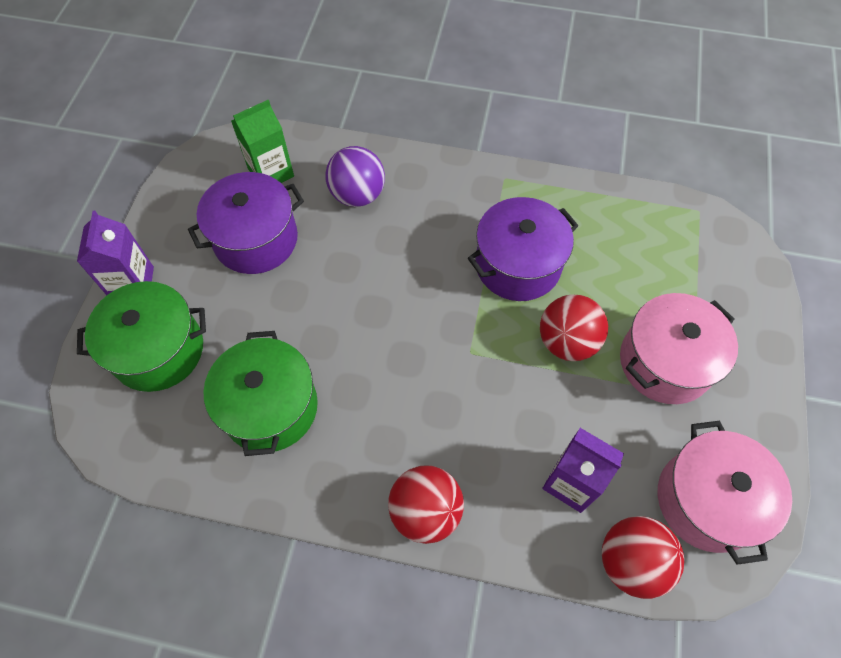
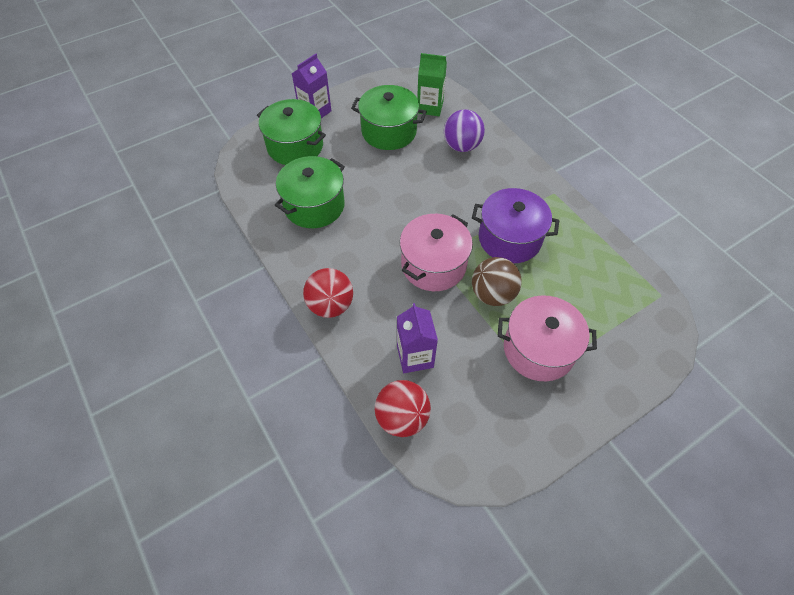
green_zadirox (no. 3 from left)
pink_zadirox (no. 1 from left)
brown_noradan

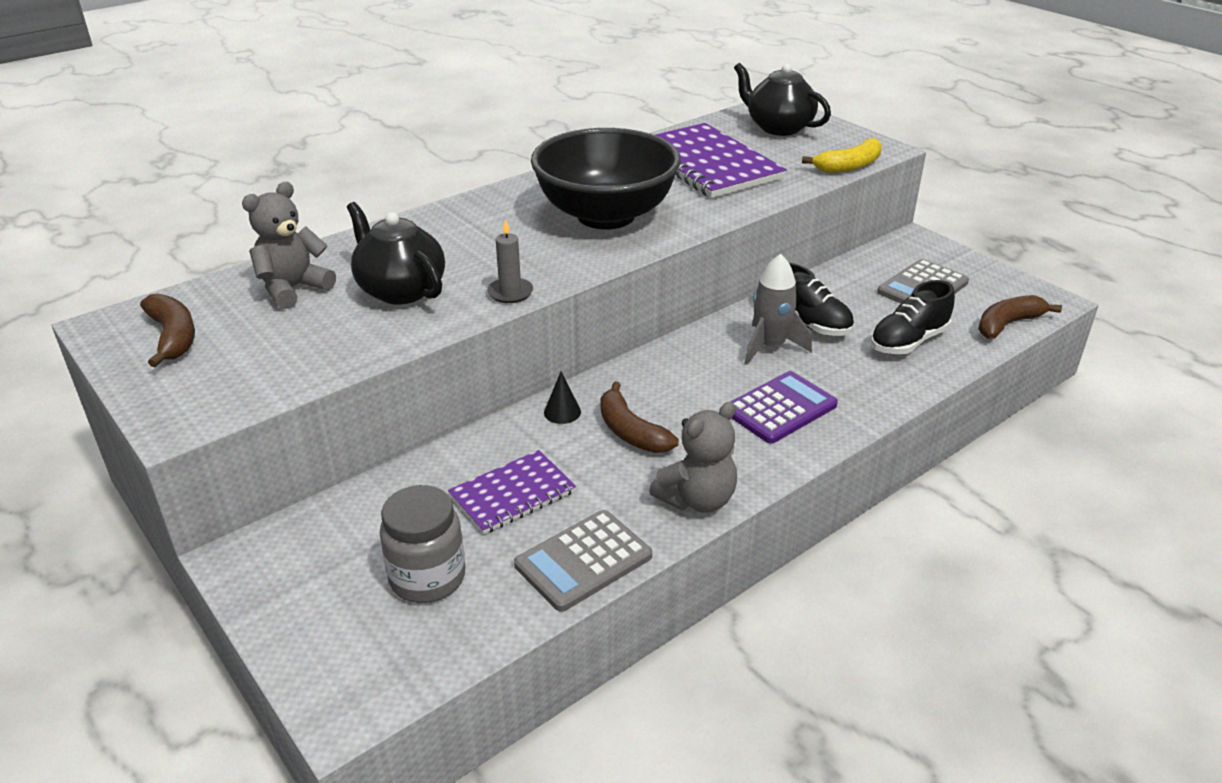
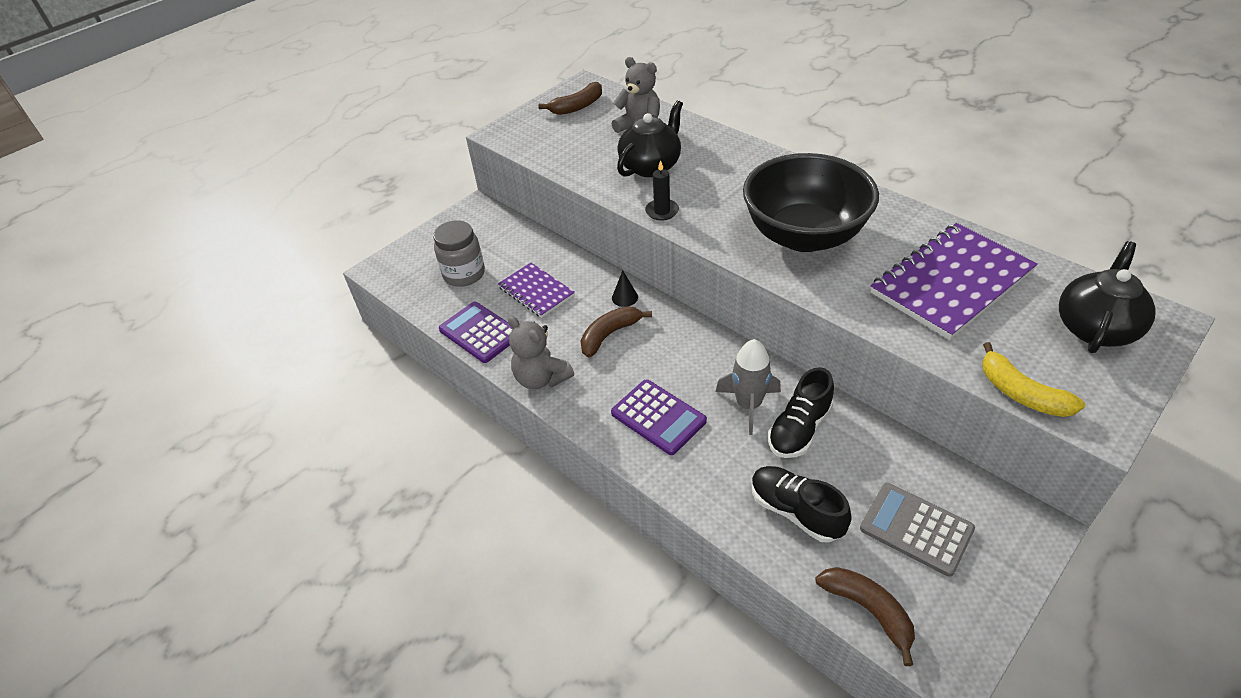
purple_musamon (no. 1 from left)
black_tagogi

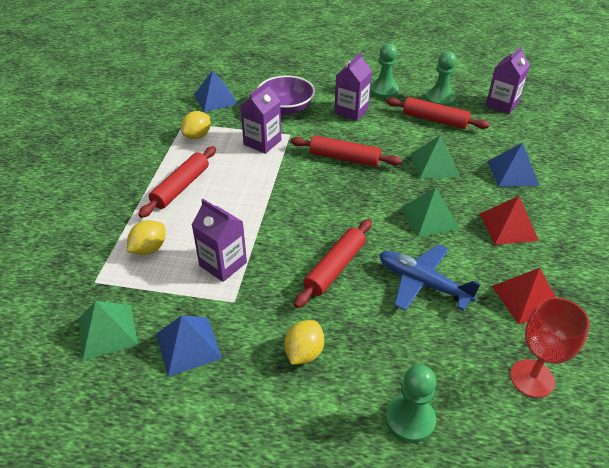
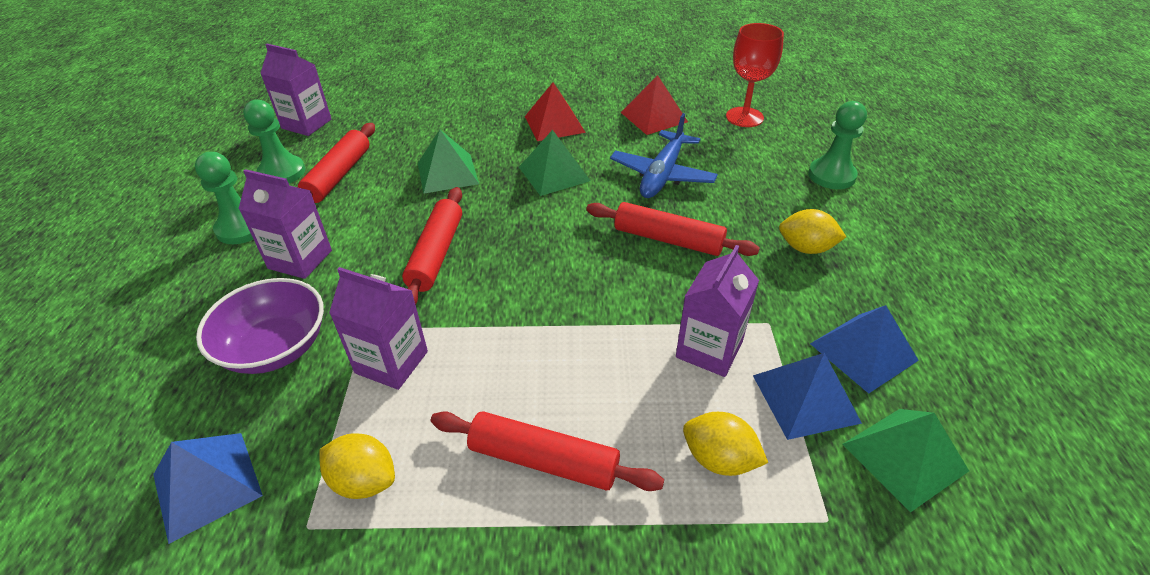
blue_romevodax (no. 2 from left)

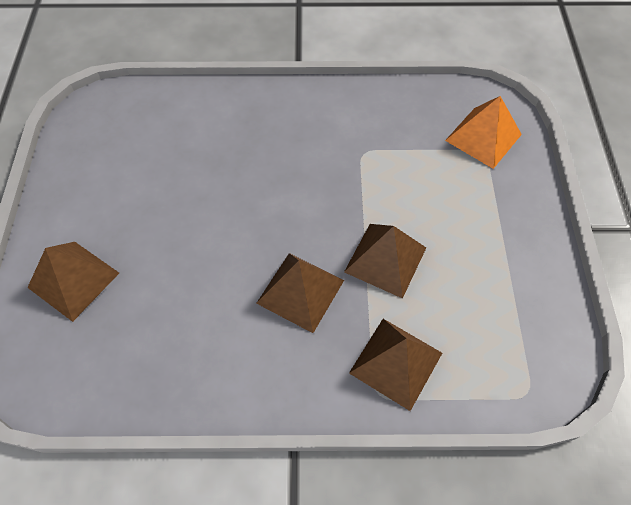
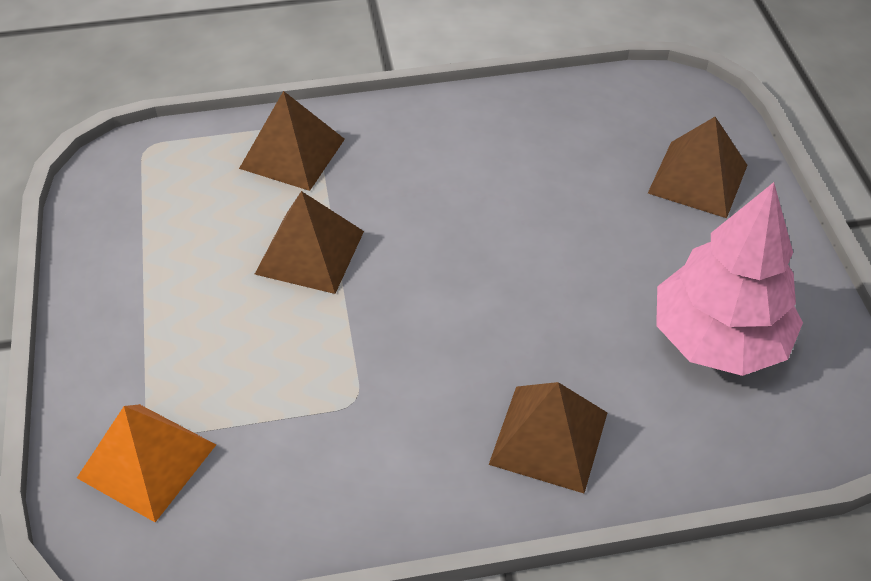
brown_romevodax (no. 3 from left)
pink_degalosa

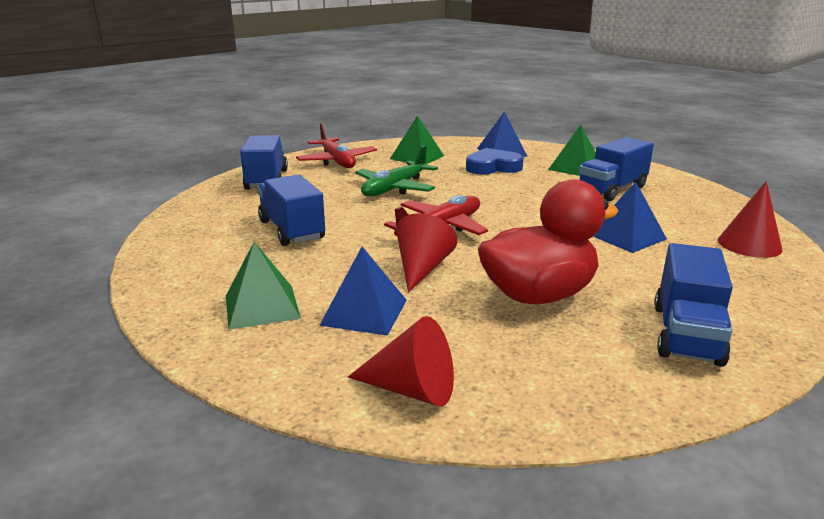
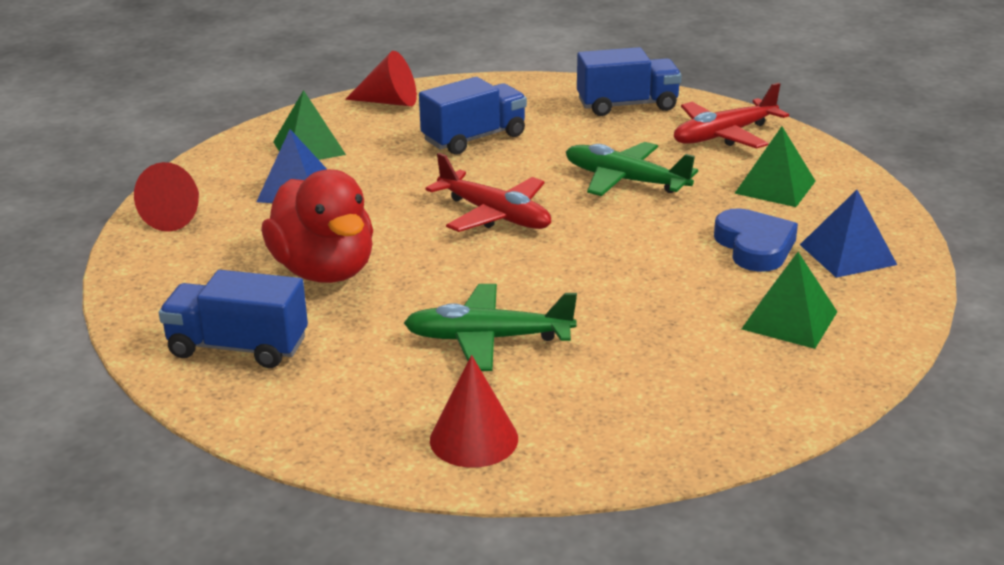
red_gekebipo (no. 2 from left)
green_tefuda (no. 1 from left)
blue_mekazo (no. 3 from left in the first image)

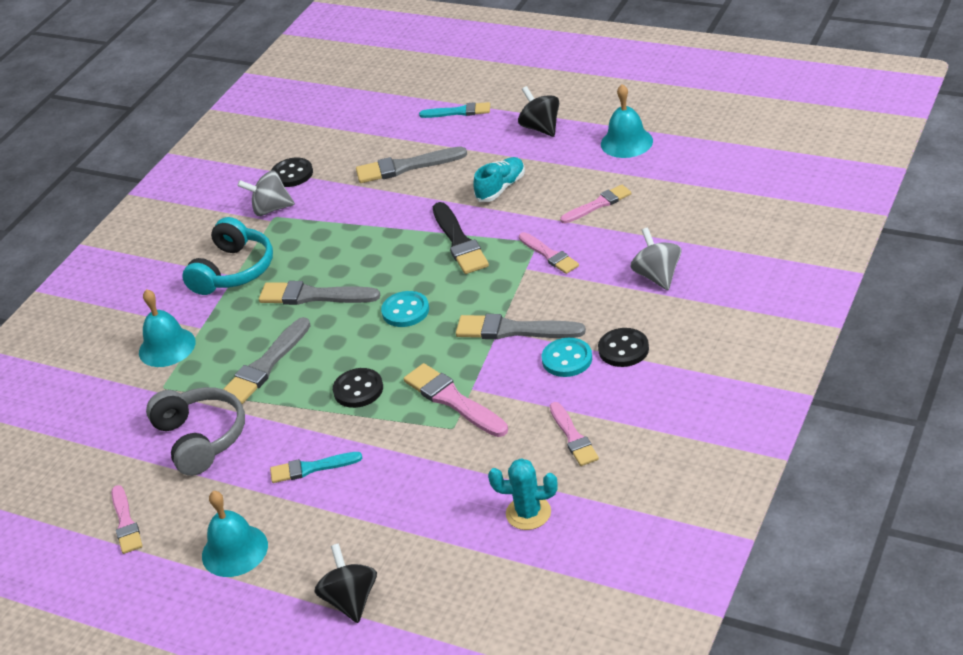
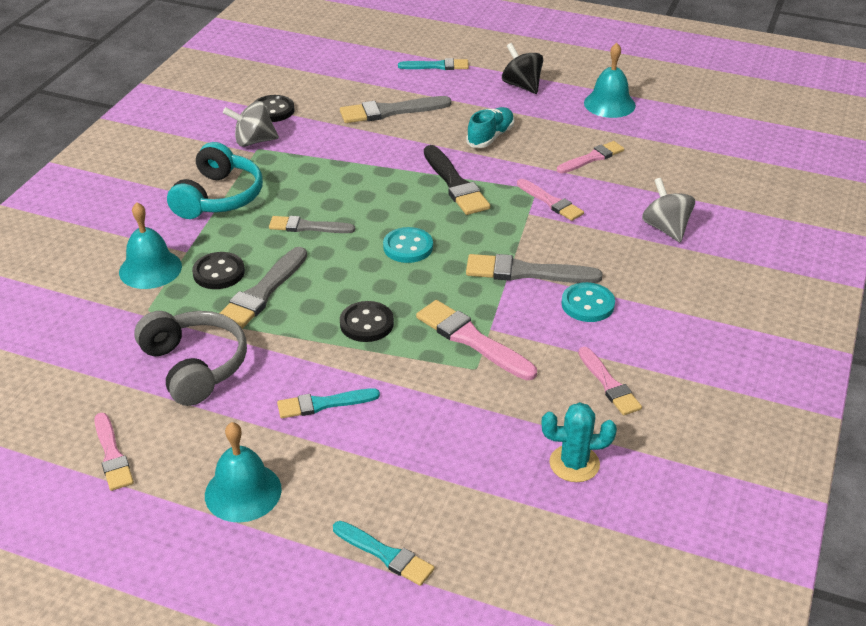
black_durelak (no. 1 from left)
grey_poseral (no. 2 from left)
turquoise_poseral (no. 2 from left)

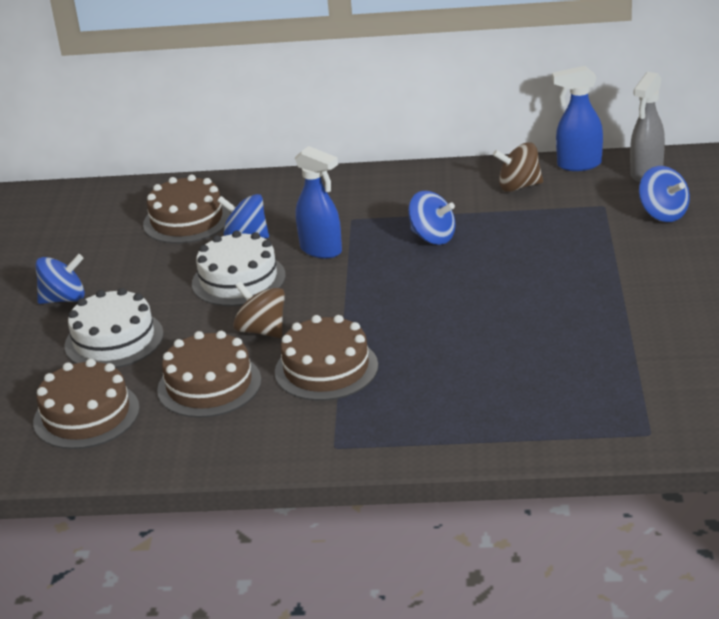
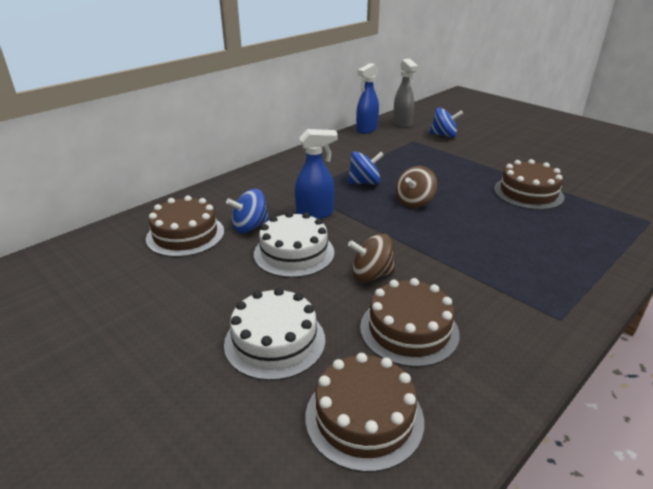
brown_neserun (no. 2 from left)
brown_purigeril (no. 4 from left)
blue_neserun (no. 1 from left in the first image)

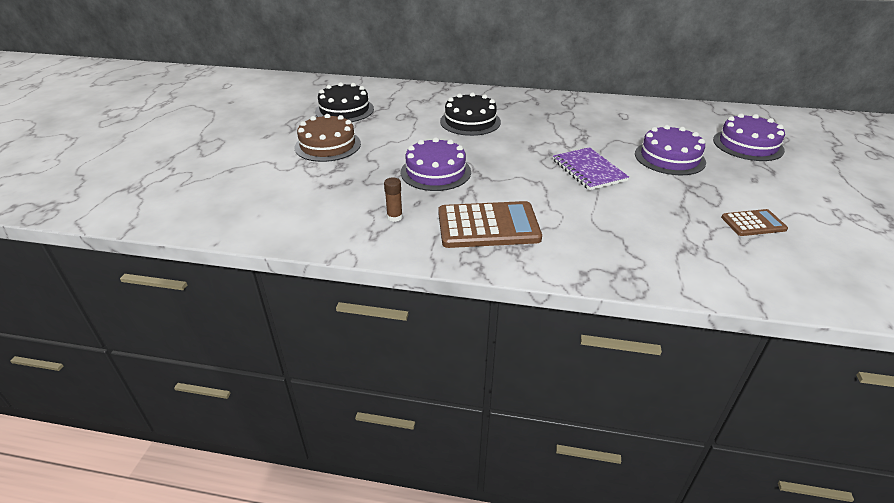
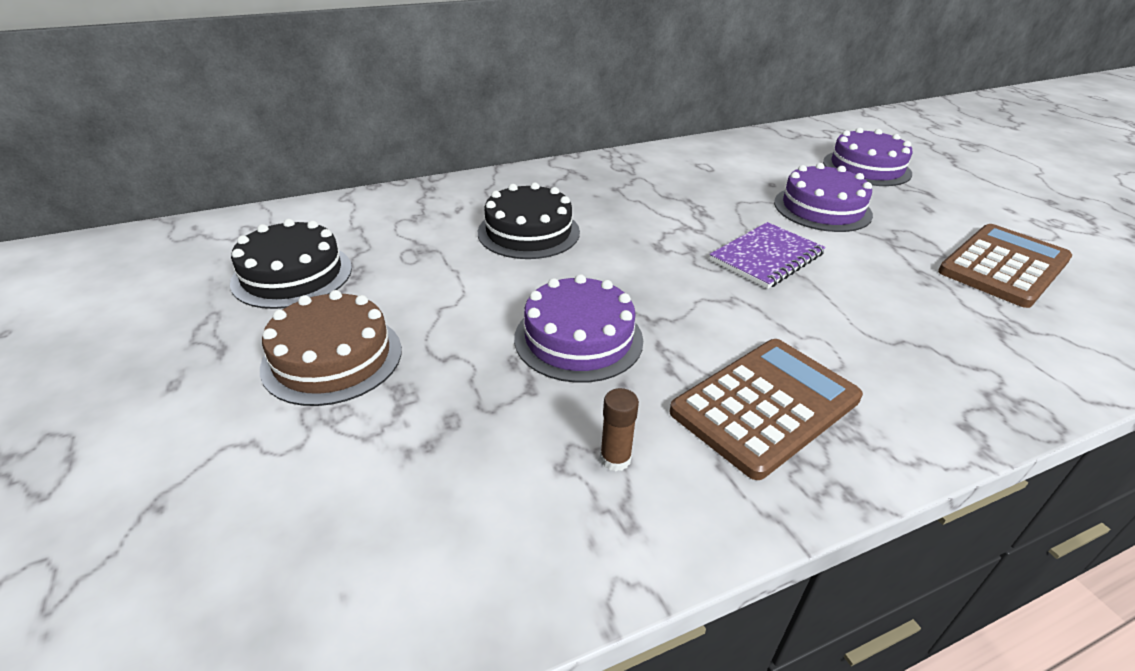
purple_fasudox
brown_musamon (no. 2 from left)

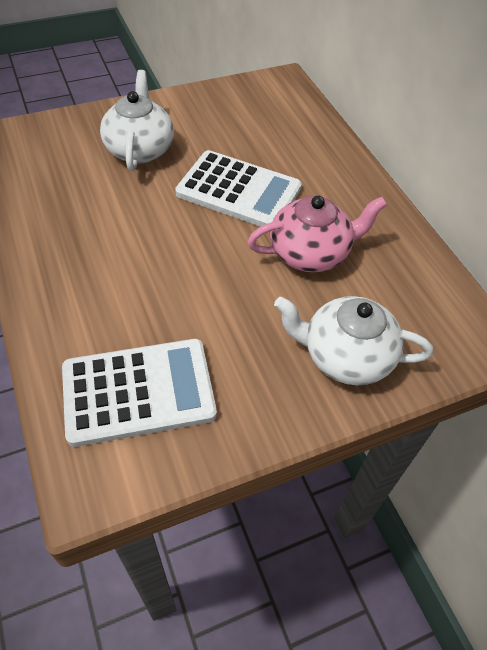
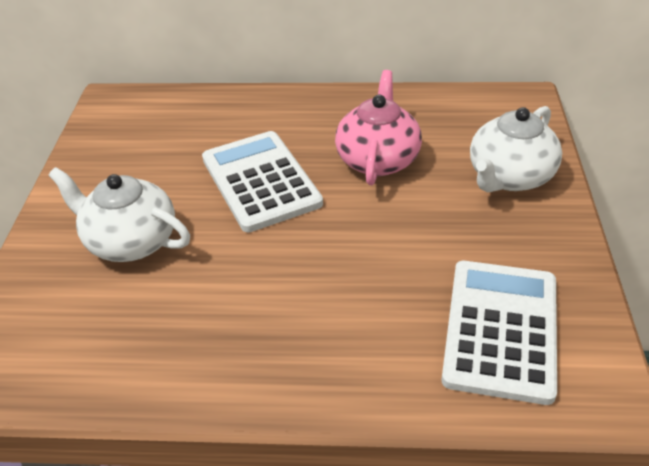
white_musamon (no. 1 from left)

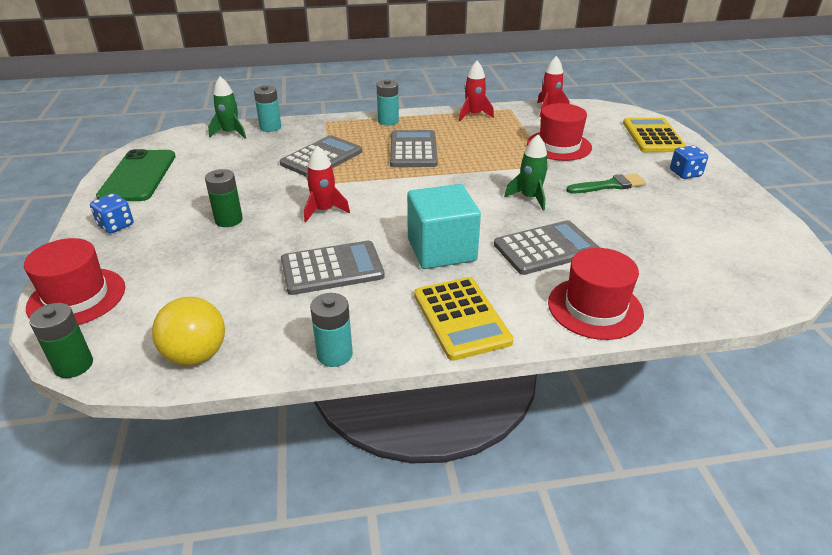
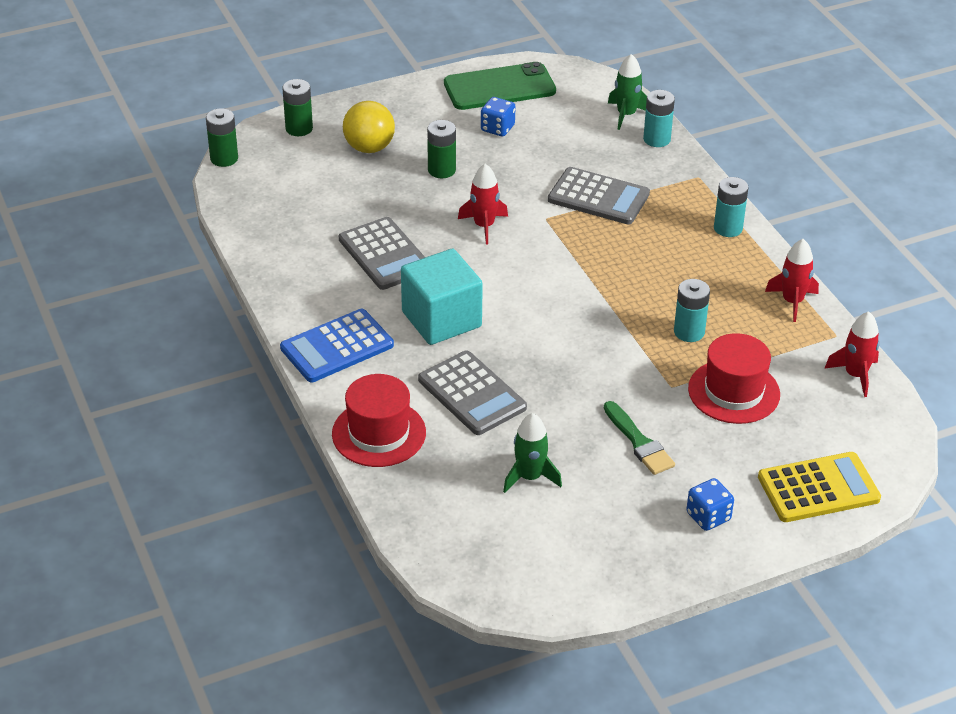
blue_musamon
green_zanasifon (no. 2 from left)
yellow_noradan
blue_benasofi (no. 1 from left)
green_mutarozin (no. 1 from left)
turquoise_zanasifon (no. 2 from left)
grey_musamon (no. 3 from left in the first image)

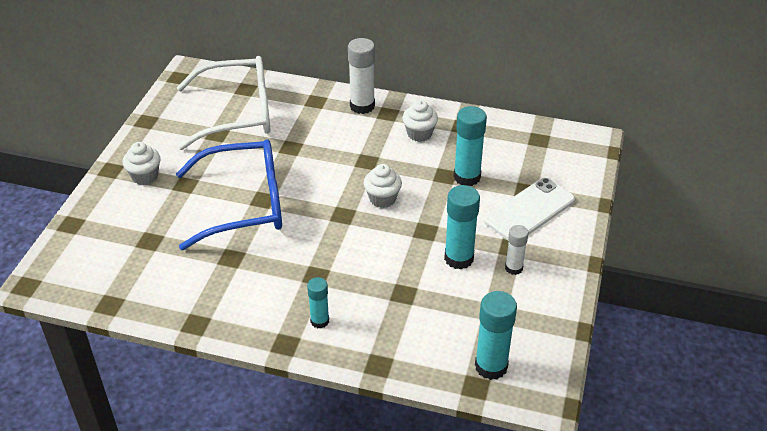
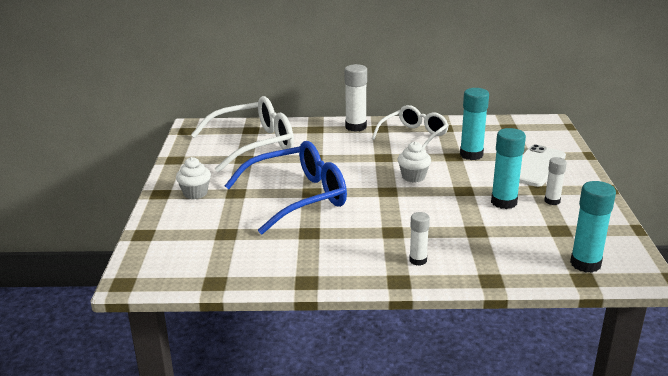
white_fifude (no. 2 from left)
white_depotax (no. 2 from left)

